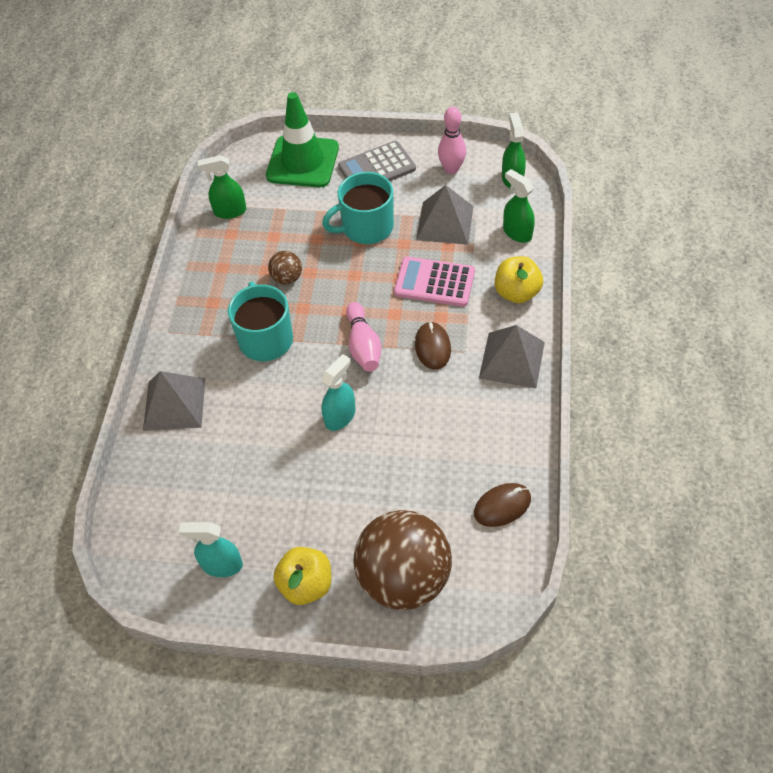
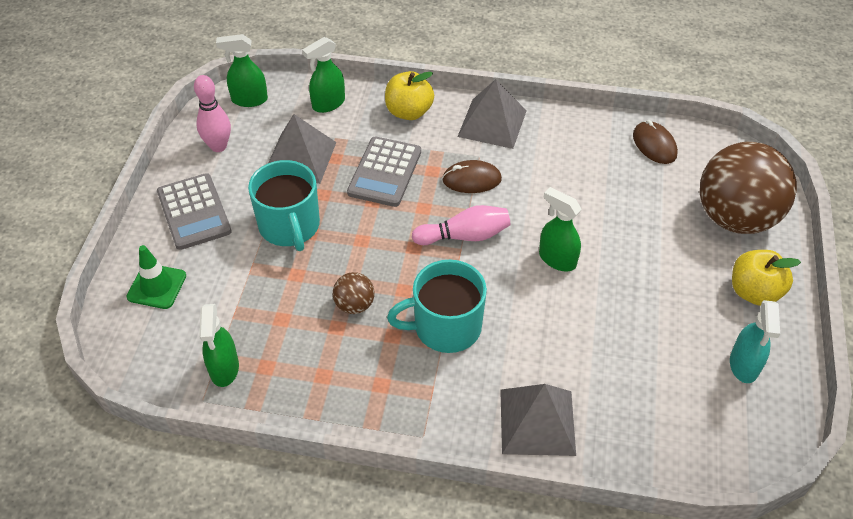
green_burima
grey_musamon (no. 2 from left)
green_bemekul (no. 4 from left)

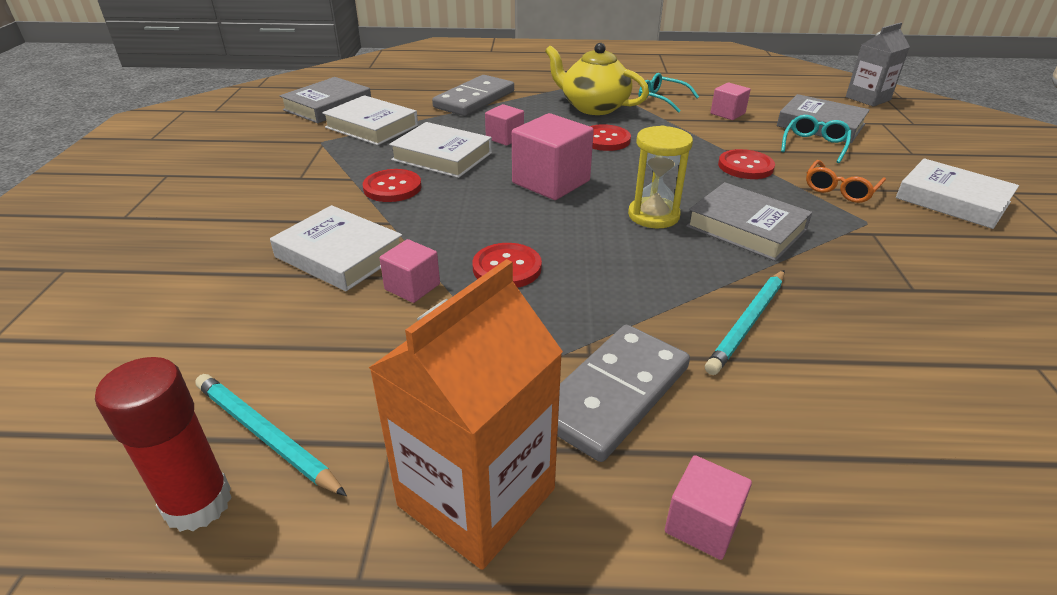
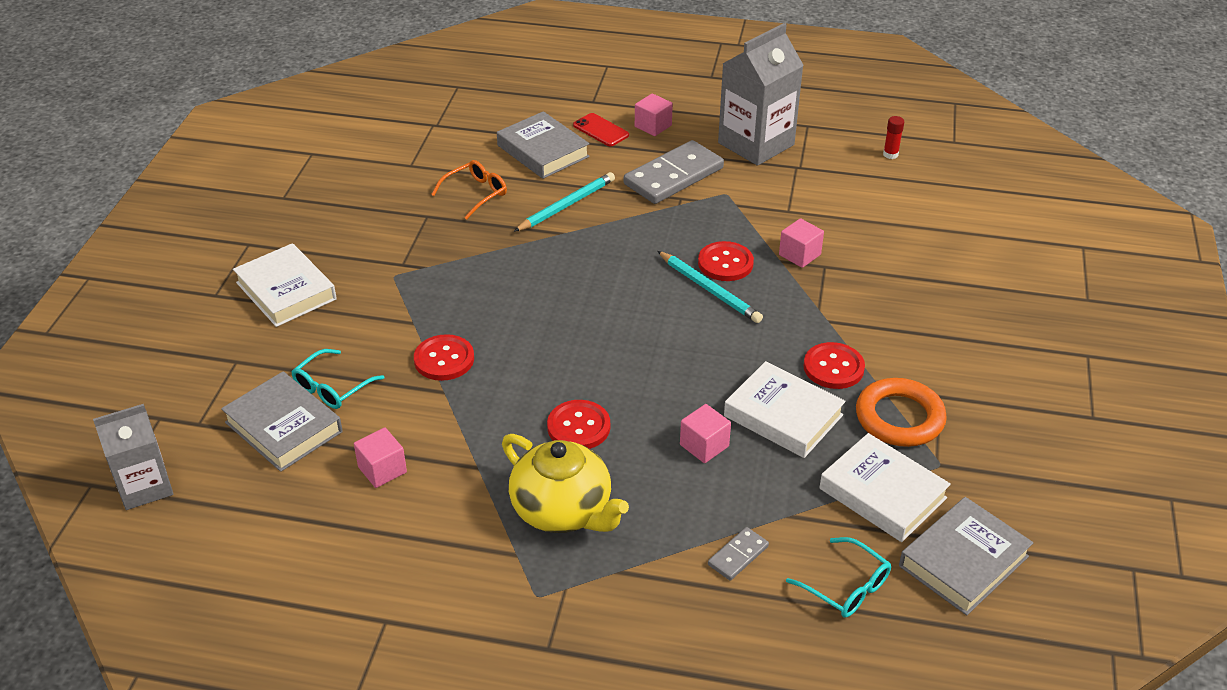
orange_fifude
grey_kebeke (no. 2 from left)
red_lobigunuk
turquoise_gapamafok (no. 2 from left)
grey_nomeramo (no. 2 from left)
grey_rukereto (no. 2 from left)
turquoise_fifude (no. 2 from left)
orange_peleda
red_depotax
white_kebeke (no. 1 from left in the first image)
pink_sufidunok (no. 3 from left in the first image)
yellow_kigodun

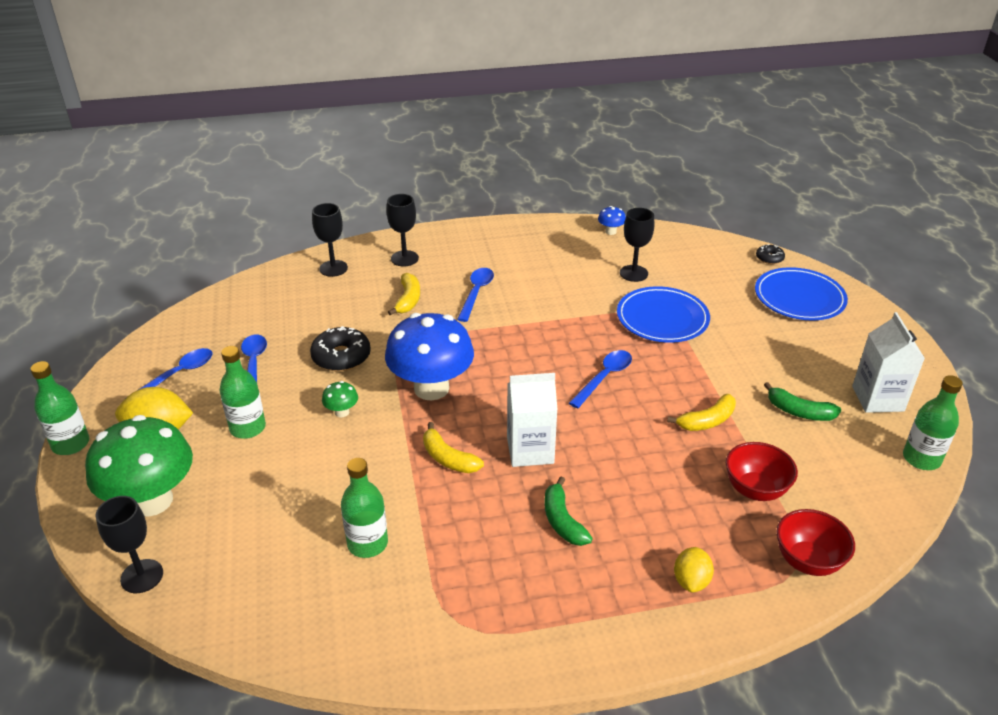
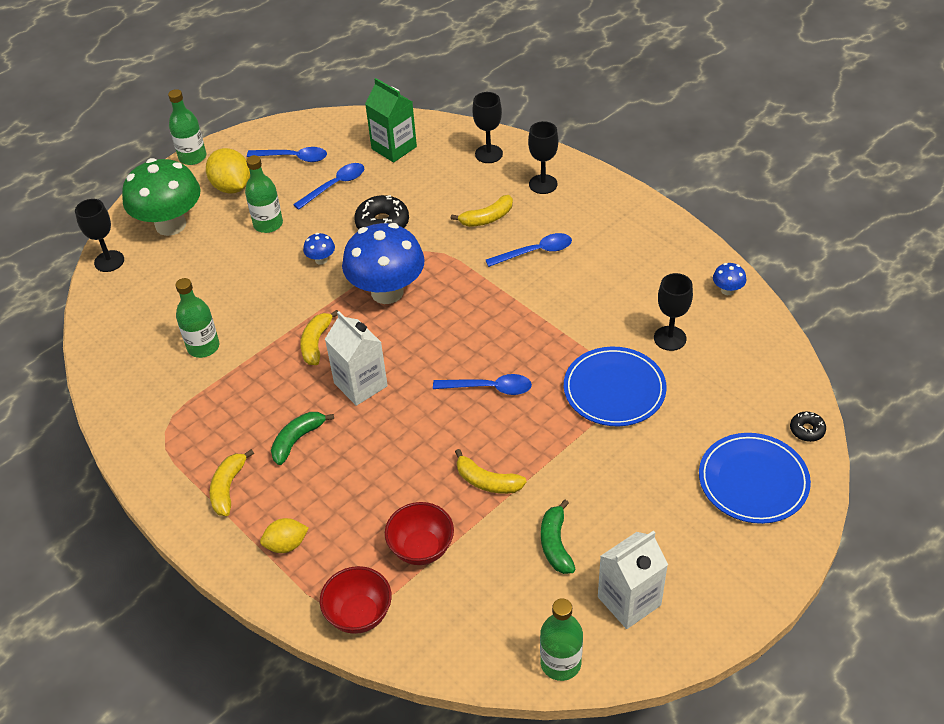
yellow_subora (no. 1 from left)
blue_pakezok (no. 1 from left)
green_rukereto

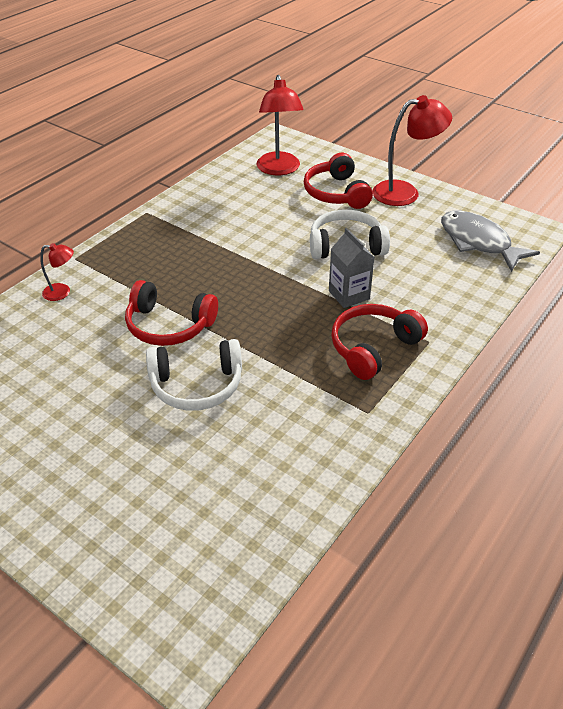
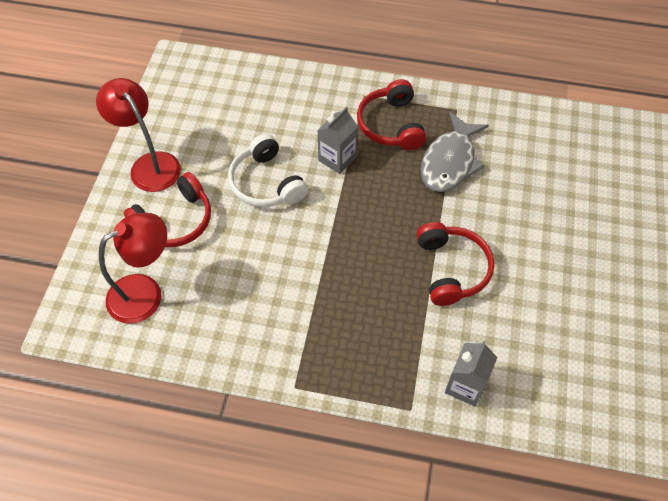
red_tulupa (no. 2 from left)
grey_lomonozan
grey_rukereto (no. 2 from left)
white_tulupa (no. 1 from left in the first image)

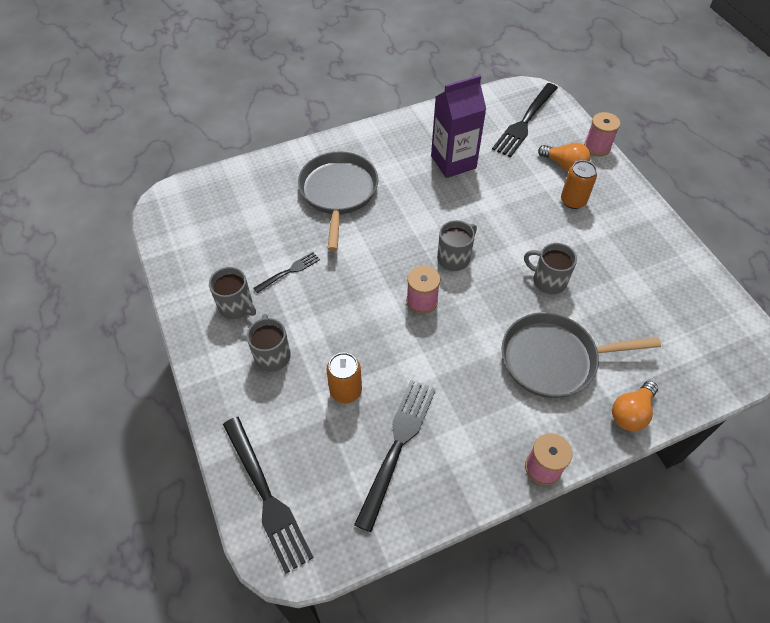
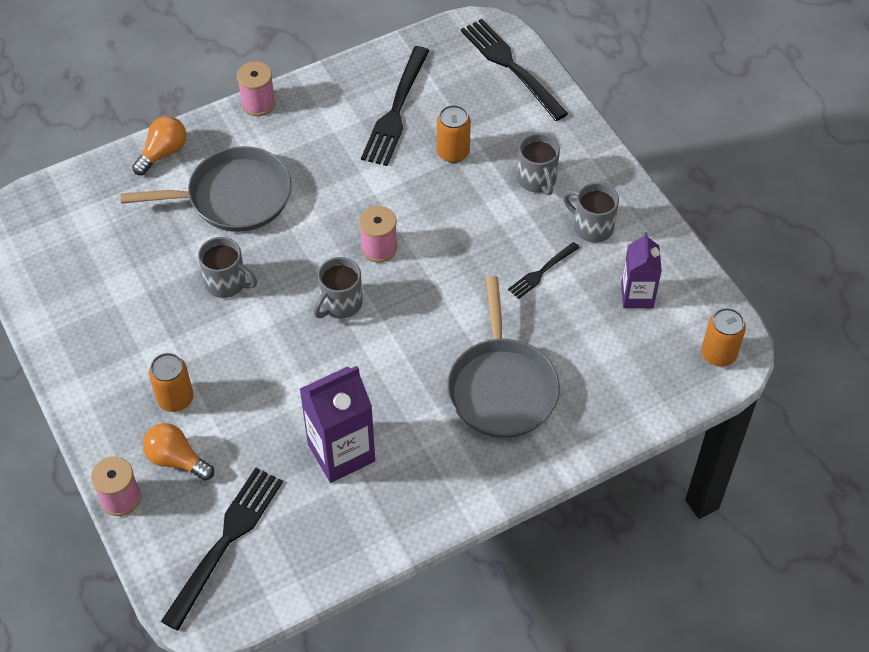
purple_rukereto (no. 2 from left)
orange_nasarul (no. 3 from left)

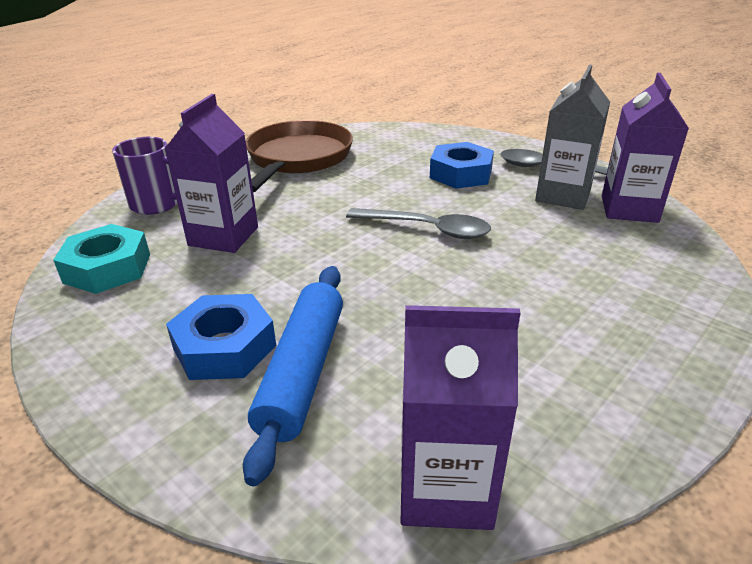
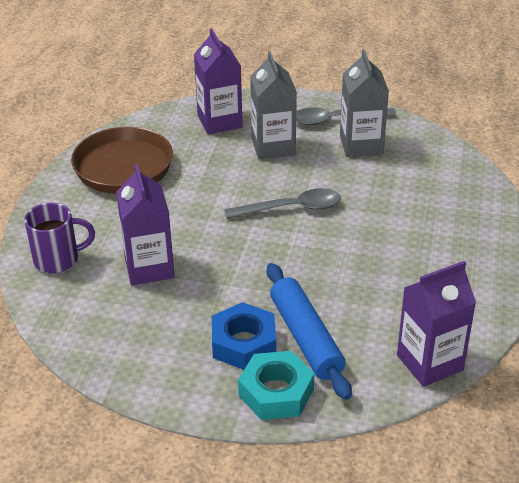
purple_rukereto (no. 2 from left)
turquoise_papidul
grey_rukereto (no. 1 from left)

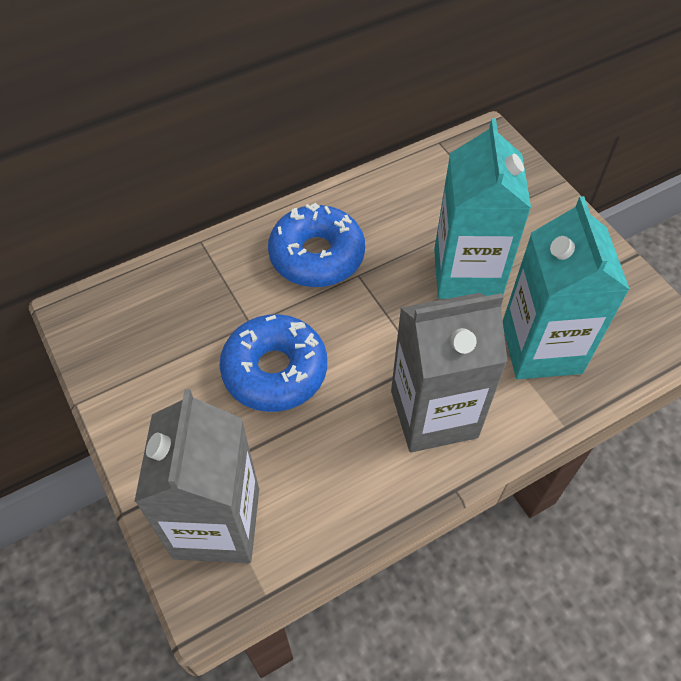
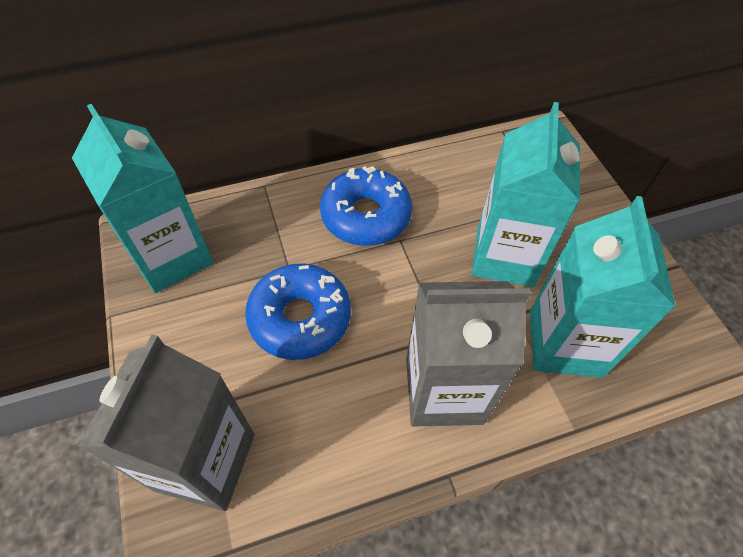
turquoise_rukereto (no. 1 from left)

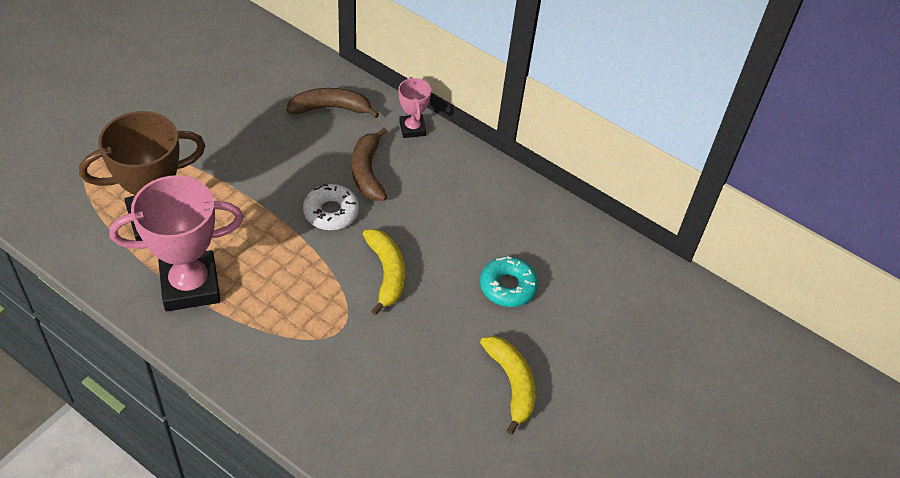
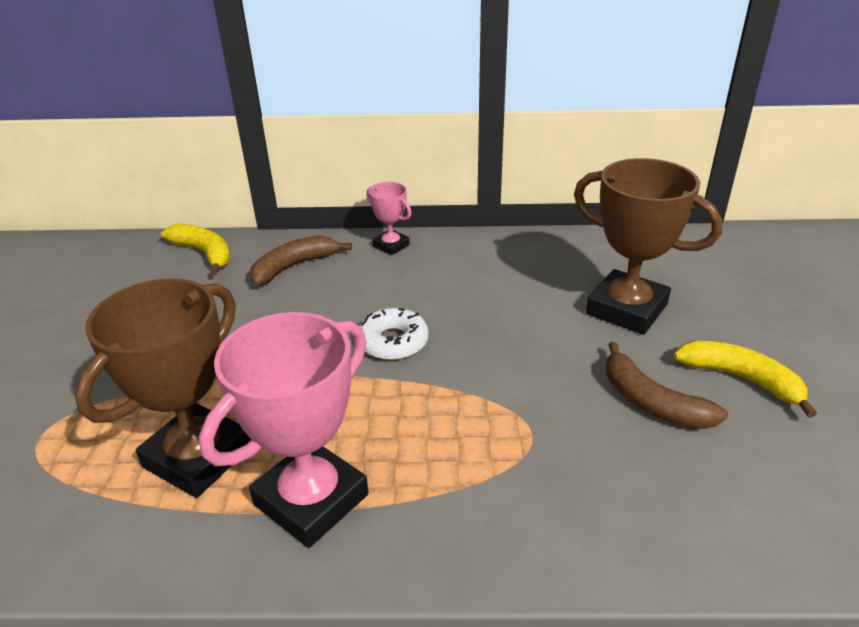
yellow_subora (no. 1 from left)
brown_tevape (no. 2 from left)
brown_subora (no. 2 from left)

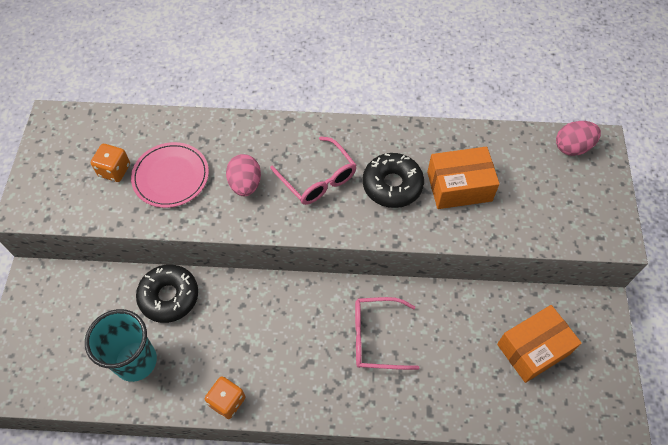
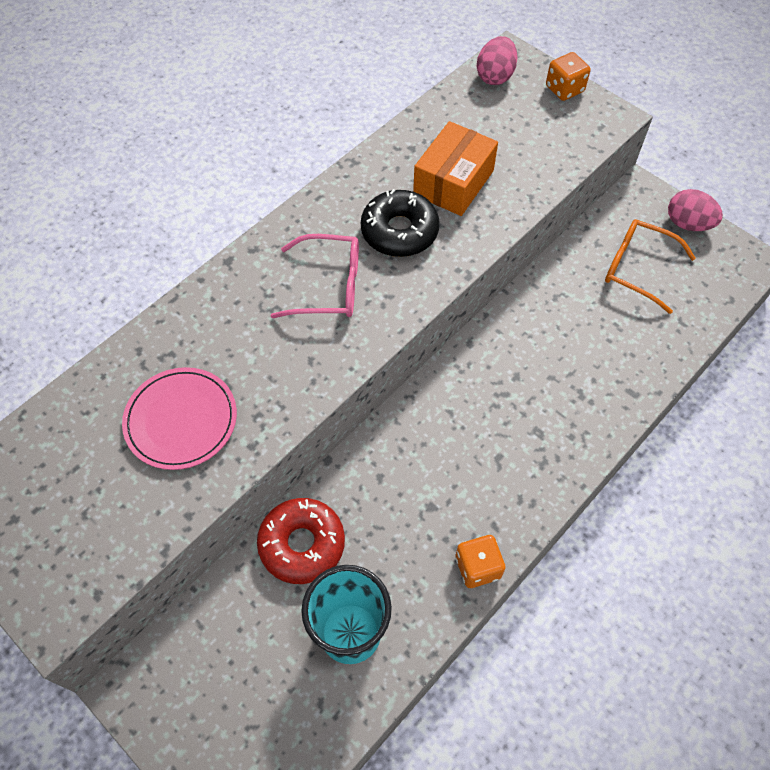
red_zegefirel
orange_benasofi (no. 2 from left)
orange_fifude
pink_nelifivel (no. 2 from left)
pink_fifude (no. 2 from left in the first image)

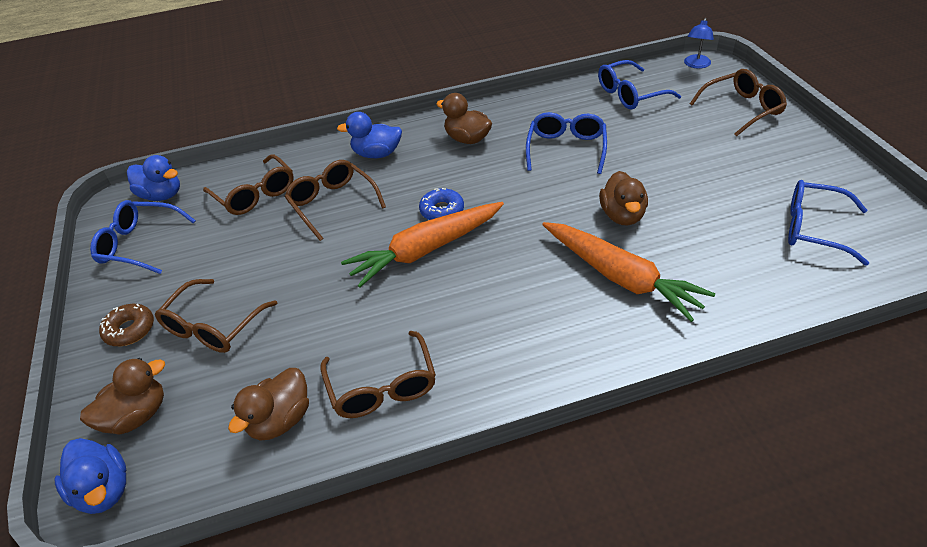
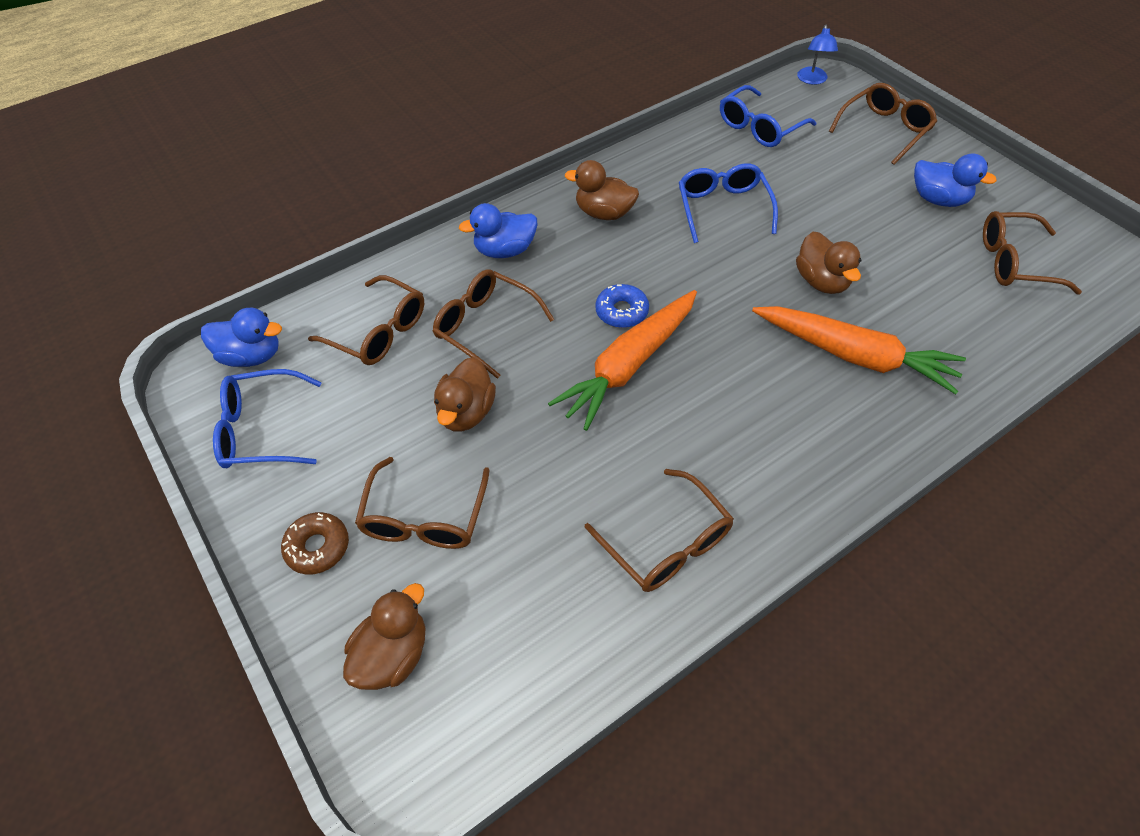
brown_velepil (no. 2 from left)
blue_velepil (no. 3 from left)
brown_fifude (no. 6 from left)

